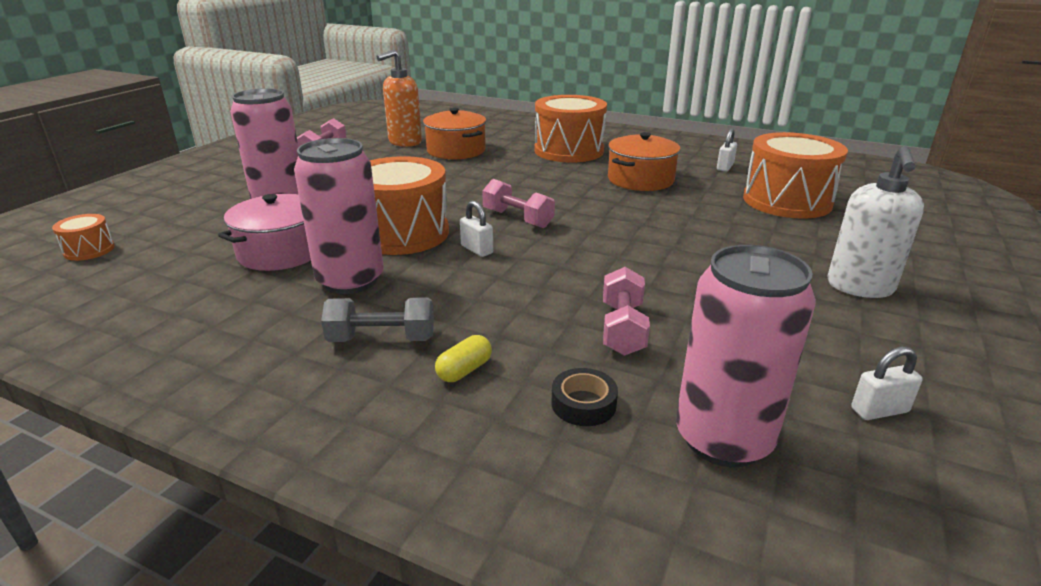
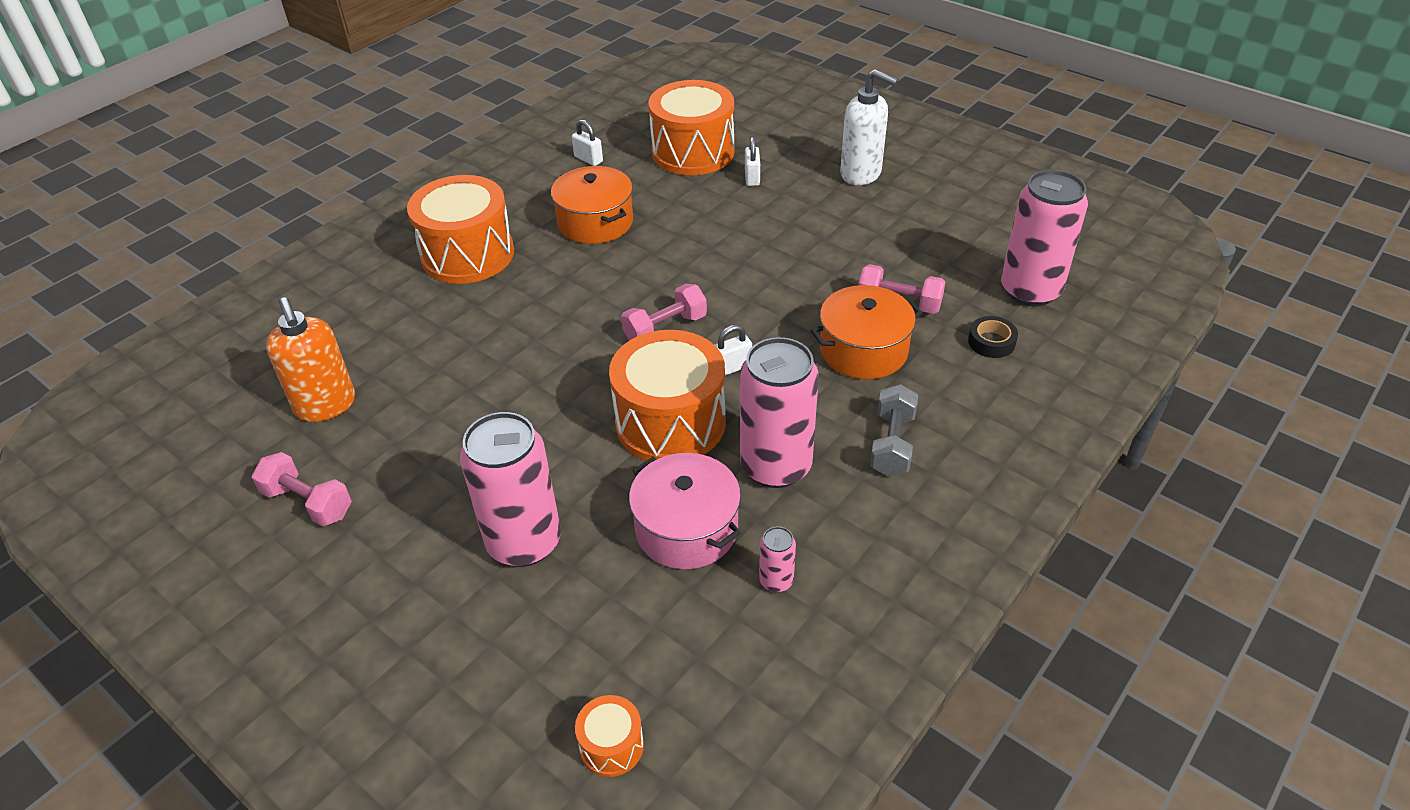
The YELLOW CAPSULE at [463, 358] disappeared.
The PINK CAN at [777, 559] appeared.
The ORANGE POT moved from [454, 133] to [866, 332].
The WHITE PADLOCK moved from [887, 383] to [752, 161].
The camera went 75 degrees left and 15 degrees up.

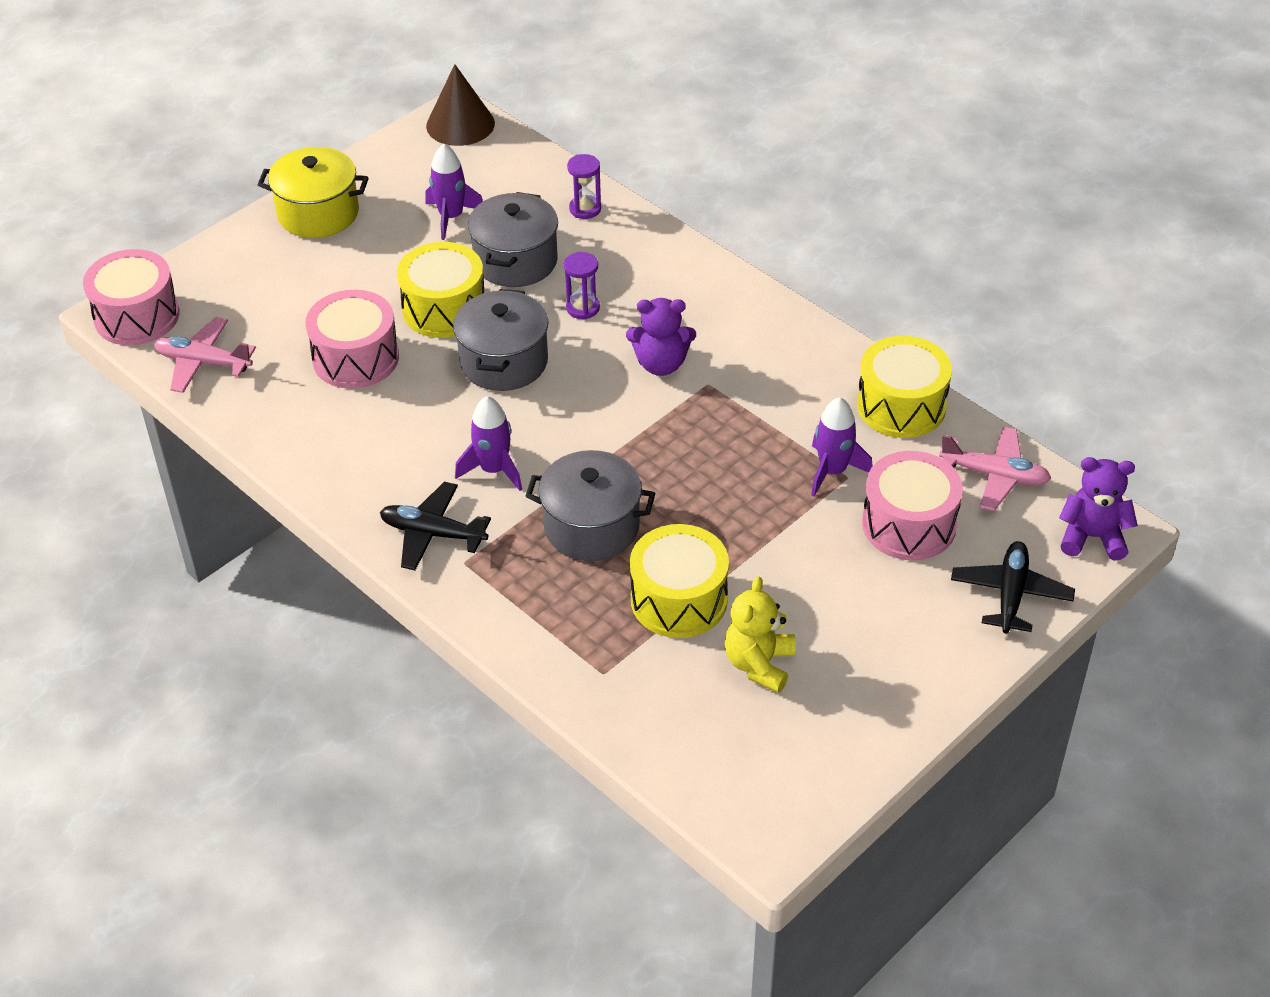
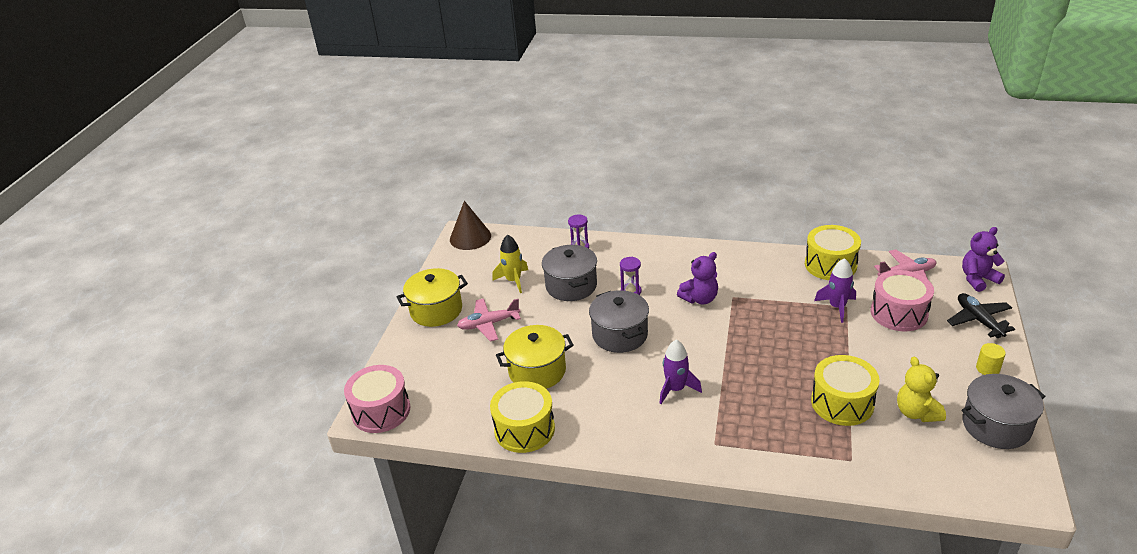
The BLACK PLANE at [435, 526] disappeared.
The YELLOW CYLINDER at [991, 359] appeared.
The PINK PLANE moved from [205, 355] to [489, 320].
The YELLOW DRUM moved from [440, 290] to [522, 417].
The GREY POT moved from [590, 505] to [1004, 411].
The PINK DRUM at [352, 339] was replaced by the YELLOW POT at [535, 357].
The PURPLE ROCKET at [454, 192] became the YELLOW ROCKET at [510, 264].
The camera went 30 degrees left and 10 degrees down.

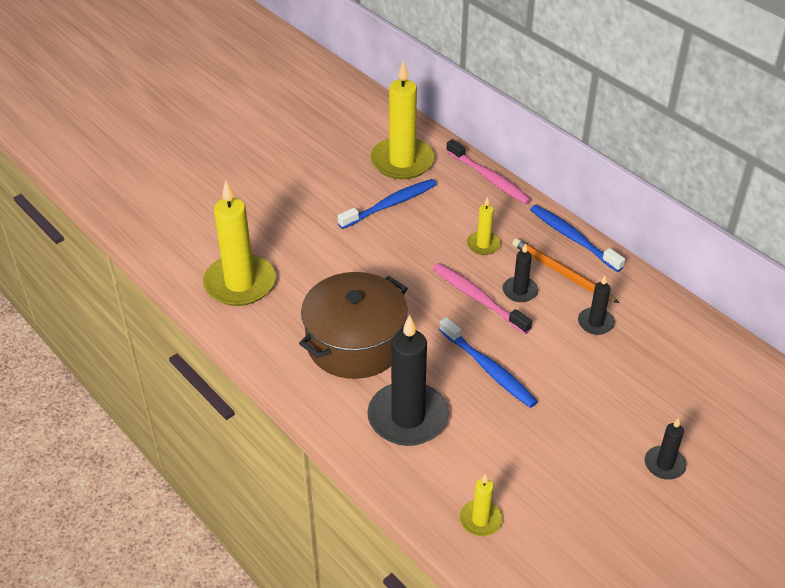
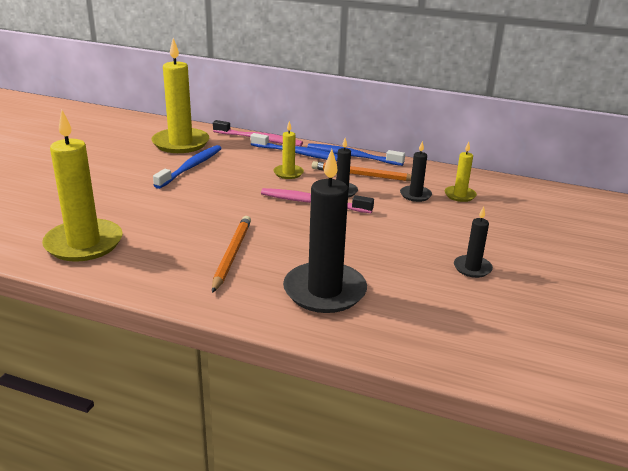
The BLUE TOOTHBRUSH moved from [488, 362] to [294, 147].
The YELLOW CANDLE moved from [481, 505] to [461, 171].
The BLACK CANDLE moved from [665, 449] to [473, 242].
The BROWN POT at [353, 325] was replaced by the ORANGE PENCIL at [231, 254].
The camera went 30 degrees left and 15 degrees down.

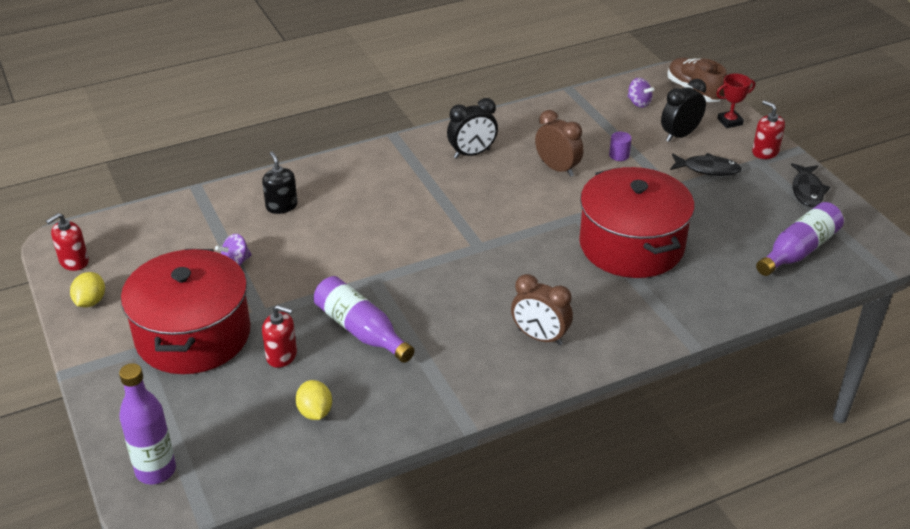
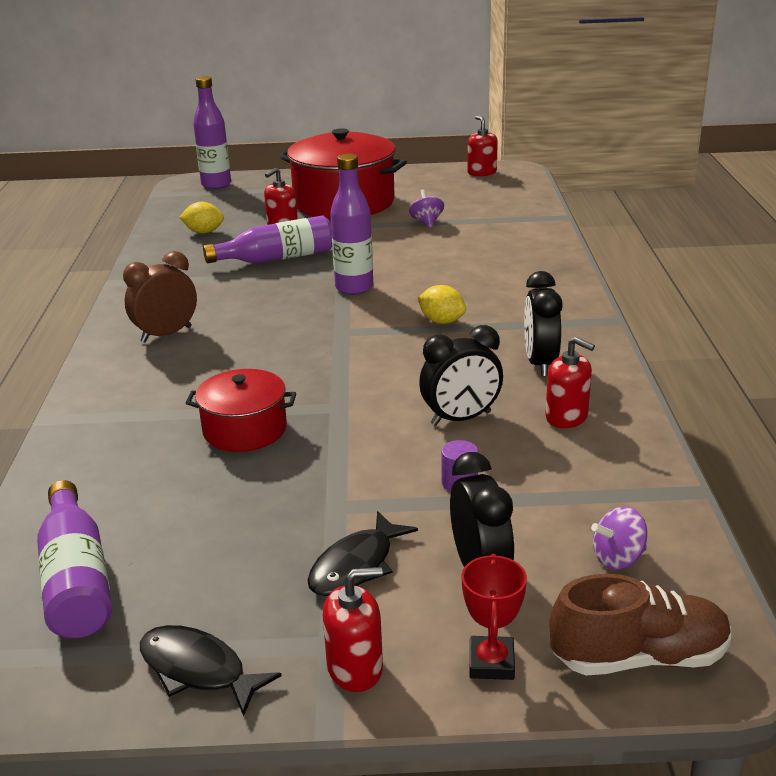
The BLACK SOAP DISPENSER at [279, 183] disappeared.
The PURPLE BOTTLE at [351, 224] appeared.
The RED SOAP DISPENSER at [570, 382] appeared.
The YELLOW LEMON moved from [87, 289] to [442, 304].
The BROWN CLOCK at [559, 143] became the BLACK CLOCK at [461, 375].
The RED POT at [637, 222] changed to 0.54 times the size.
The camera went 115 degrees right and 10 degrees down.

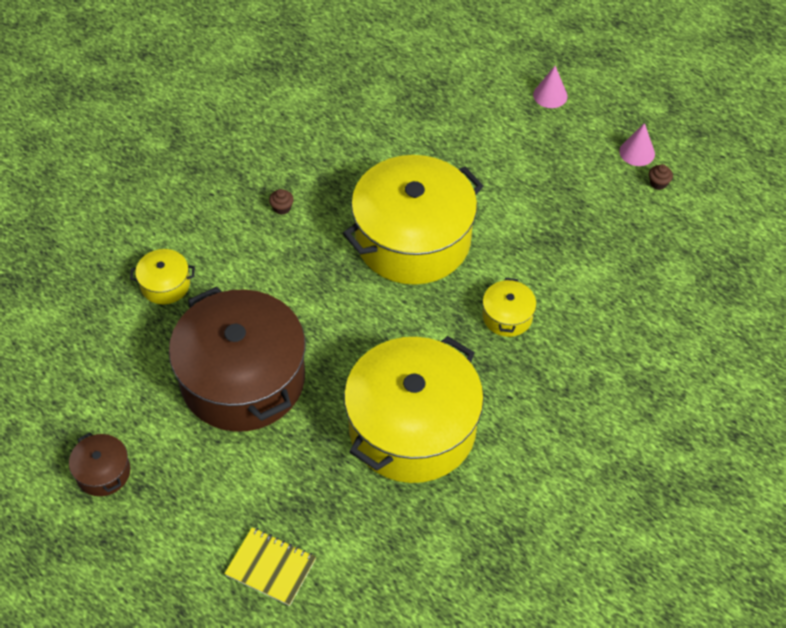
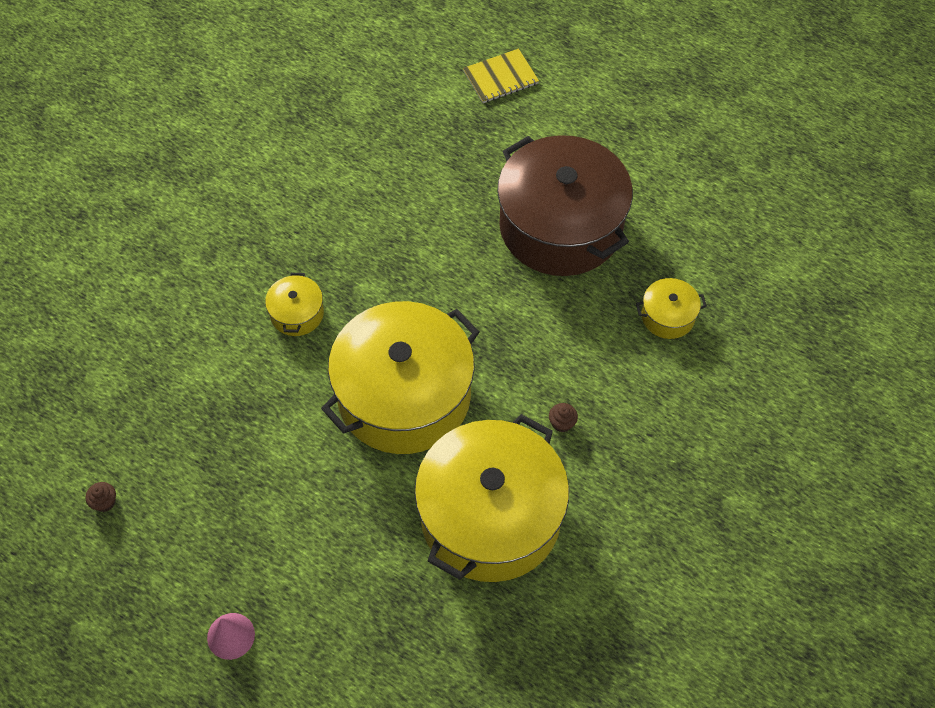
The BROWN POT at [99, 464] disappeared.
The PINK CONE at [637, 144] disappeared.
The YELLOW POT moved from [414, 409] to [492, 498].
The YELLOW NOTEBOOK at [270, 566] turned 45 degrees counterclockwise.
The camera went 175 degrees right and 5 degrees up.

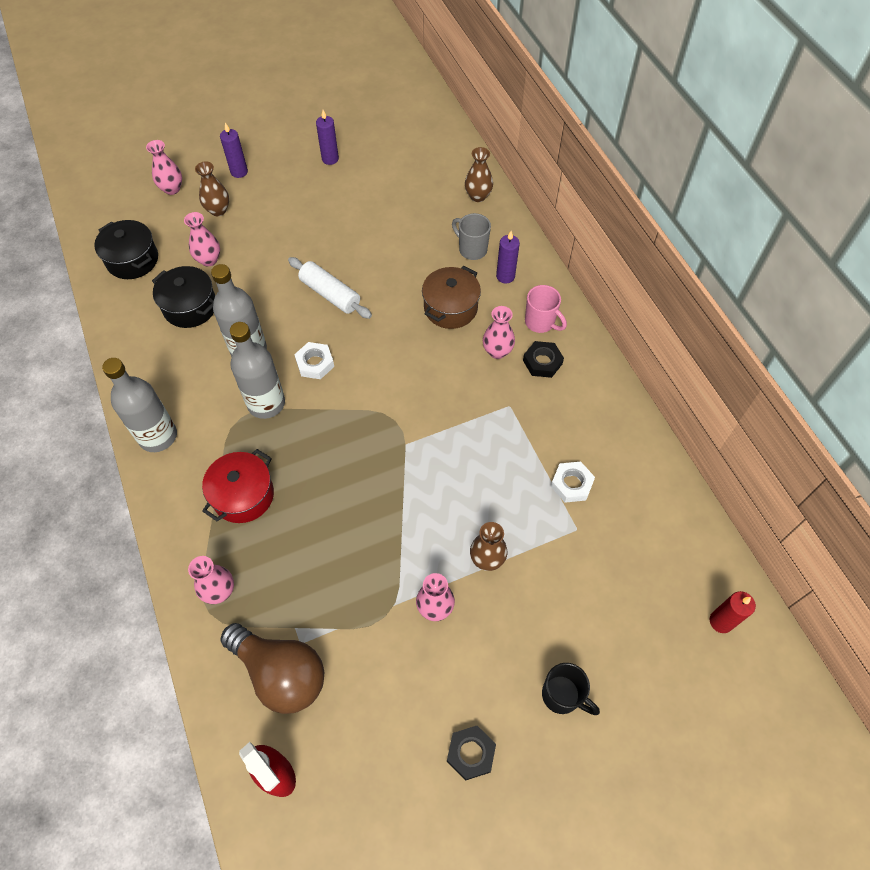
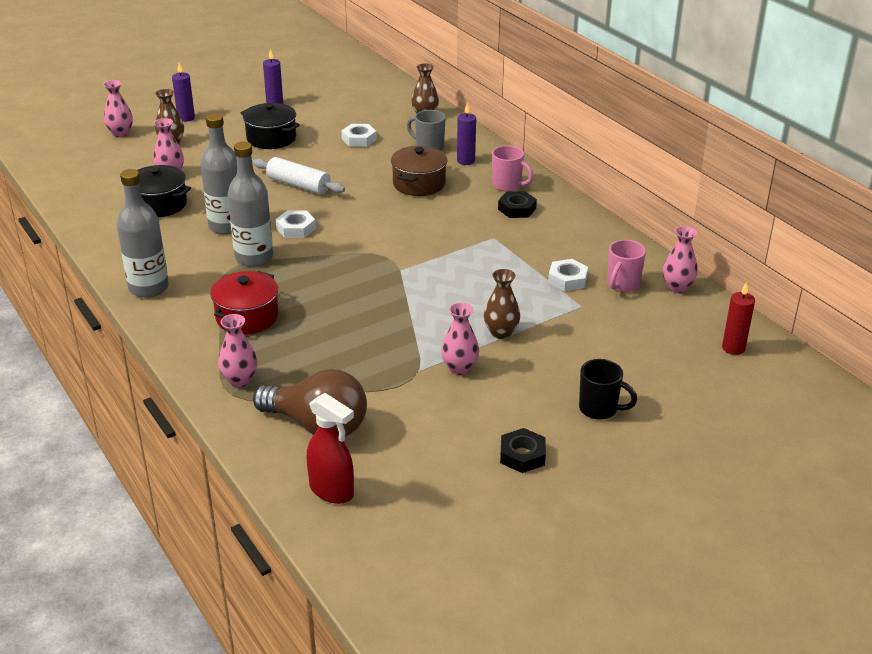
The WHITE NUT at [359, 135] appeared.
The PINK MUG at [626, 266] appeared.
The BLACK POT moved from [126, 249] to [270, 126].
The PINK VASE moved from [499, 332] to [680, 259].
The camera went 10 degrees left and 25 degrees down.

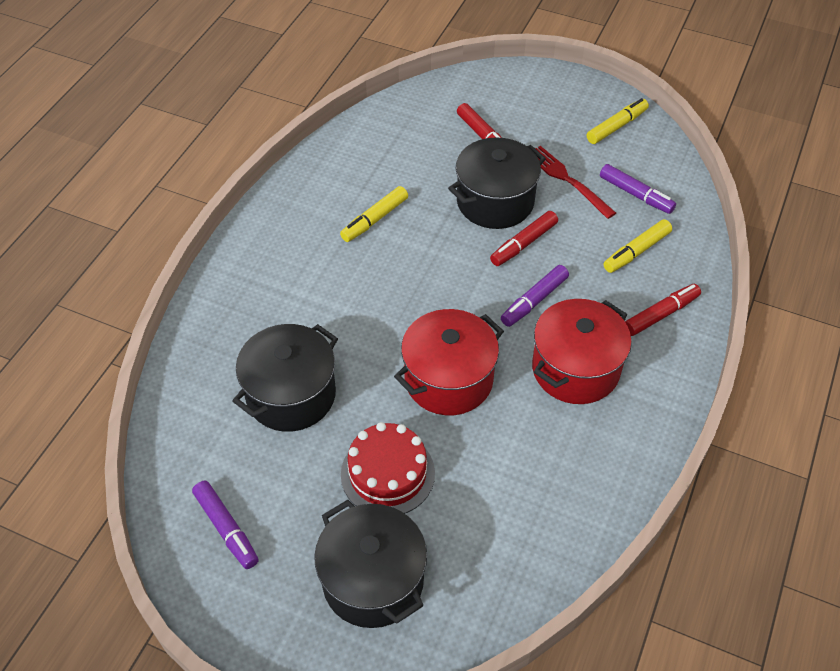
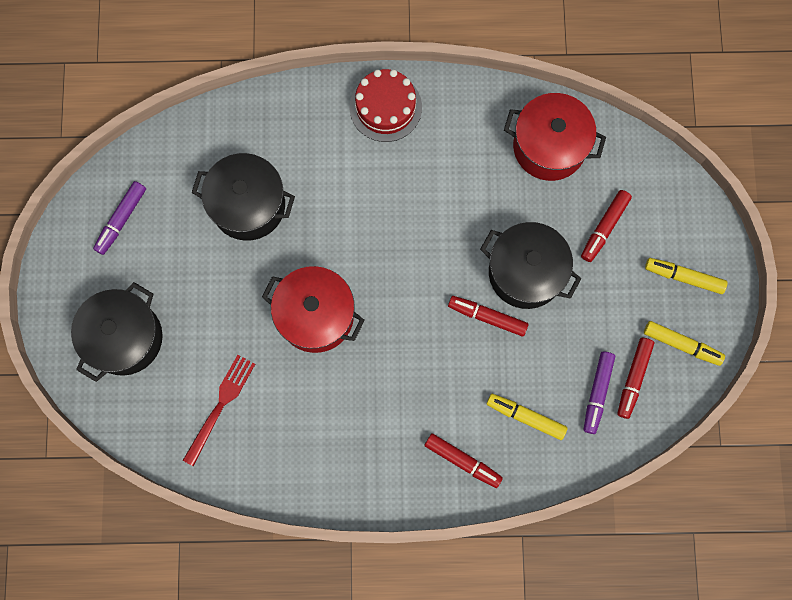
The PURPLE MARKER at [535, 296] disappeared.
The RED MARKER at [635, 378] appeared.
The YELLOW MARKER moved from [374, 214] to [686, 276].
The RED CAKE moved from [388, 468] to [386, 105].
The RED POT moved from [582, 351] to [555, 137].
The RED FORK moved from [576, 182] to [219, 410].
The camera went 65 degrees right and 25 degrees up.

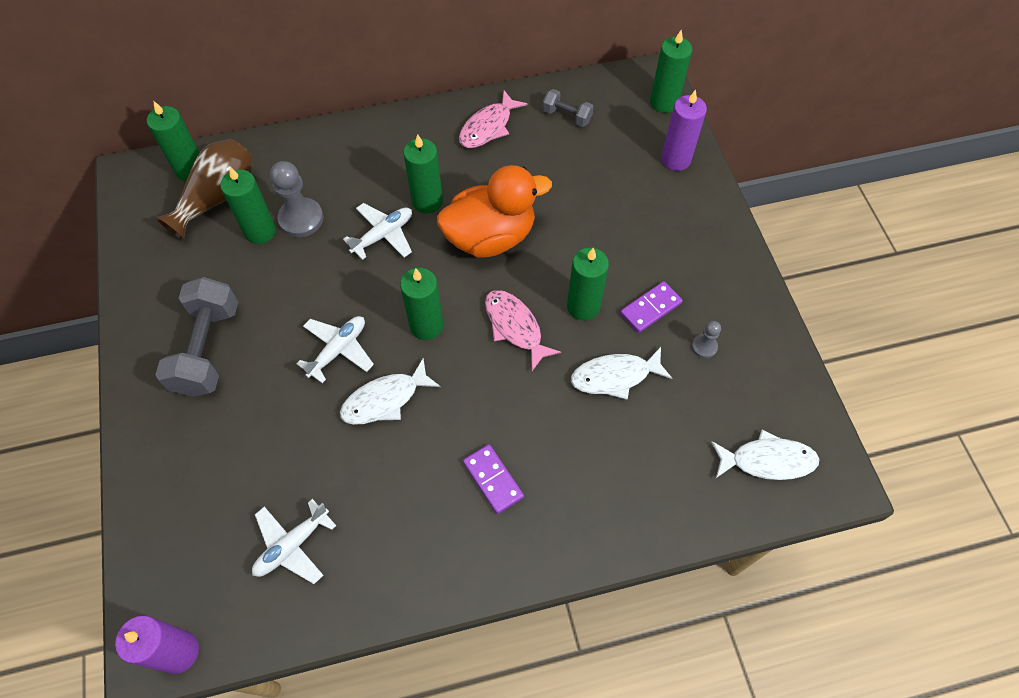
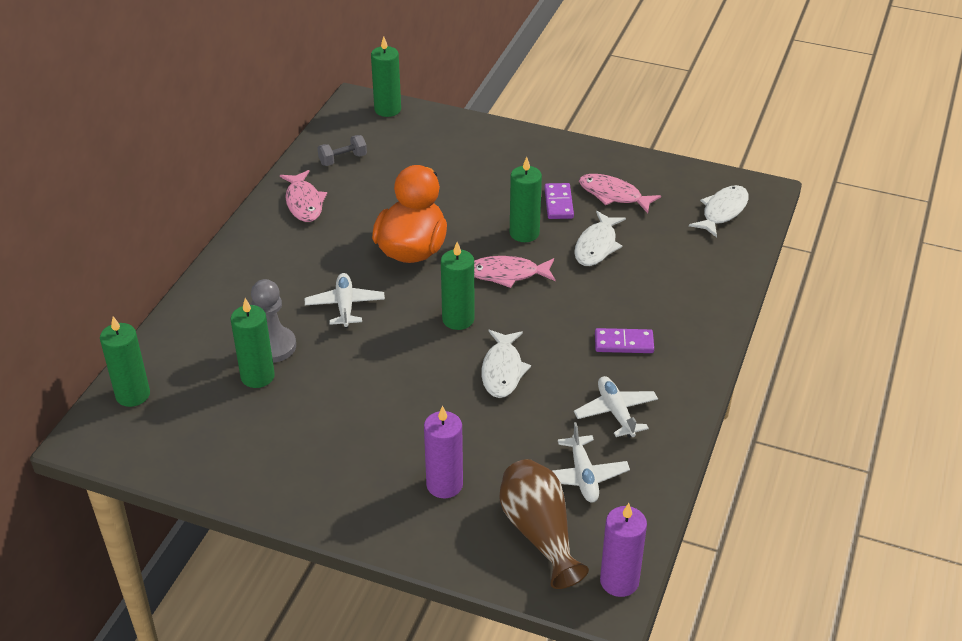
The GREY DUMBBELL at [196, 337] disappeared.
The GREEN CANDLE at [423, 173] disappeared.
The BROWN VASE moved from [204, 189] to [544, 524].
The WHITE PLANE moved from [335, 349] to [616, 407].
The PURPLE CANDLE moved from [684, 130] to [443, 452].
The GREY PAWN at [706, 339] was replaced by the PINK FISH at [620, 193].
The camera went 55 degrees left and 20 degrees down.

